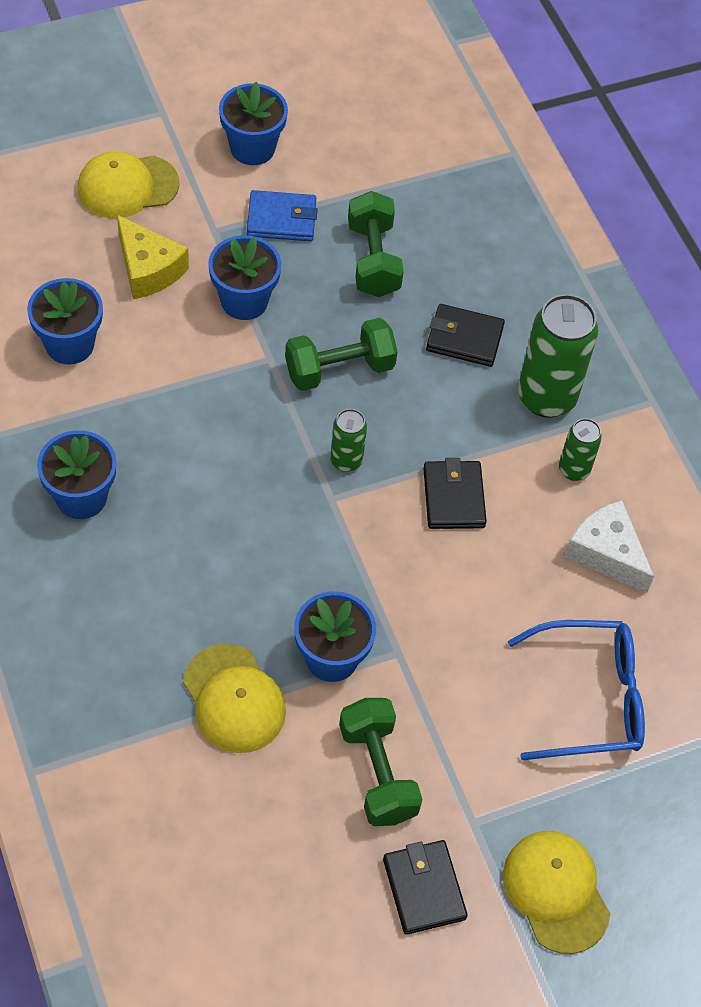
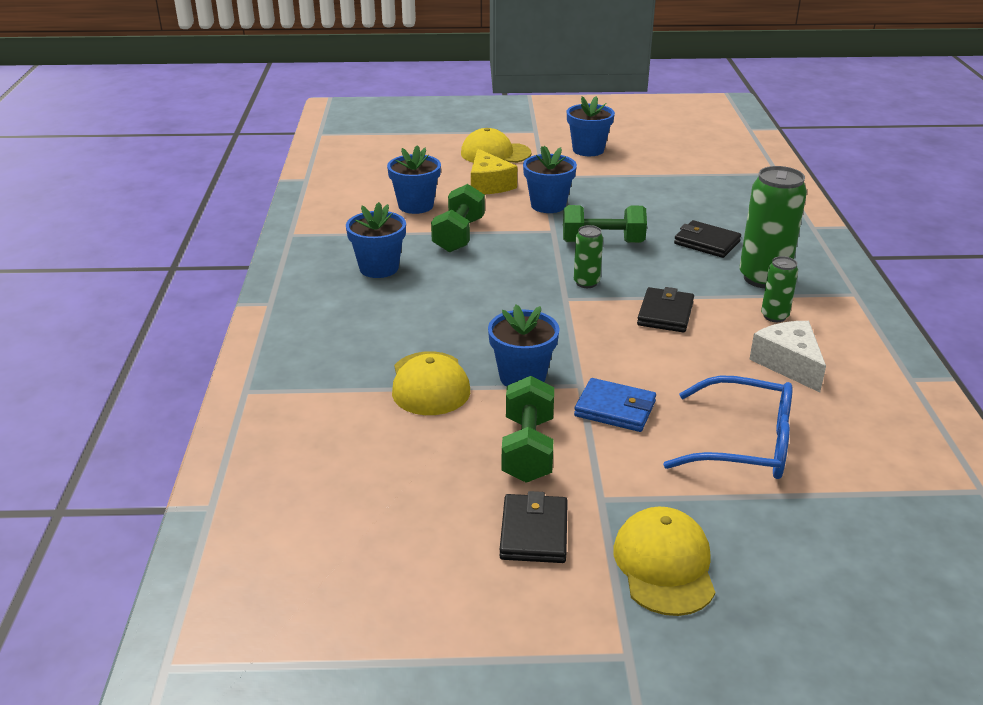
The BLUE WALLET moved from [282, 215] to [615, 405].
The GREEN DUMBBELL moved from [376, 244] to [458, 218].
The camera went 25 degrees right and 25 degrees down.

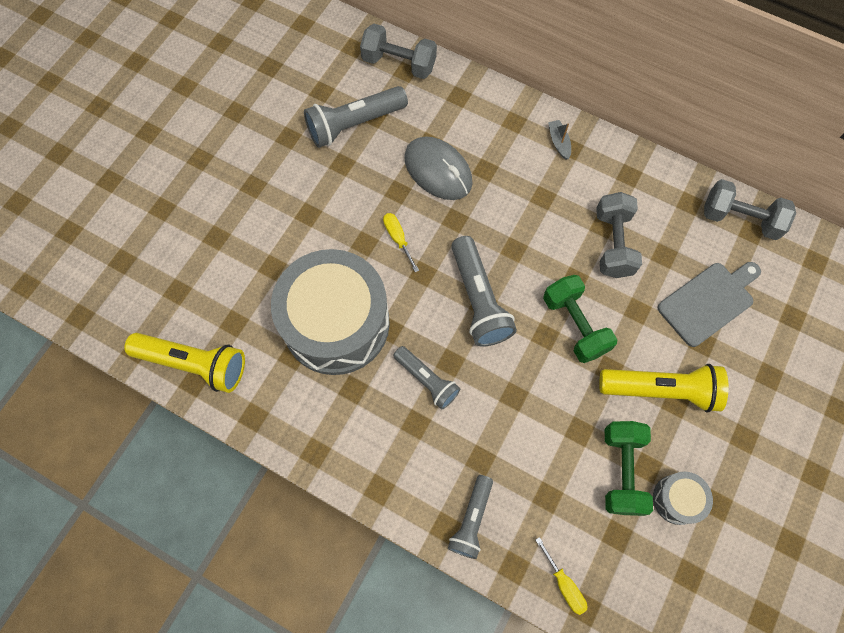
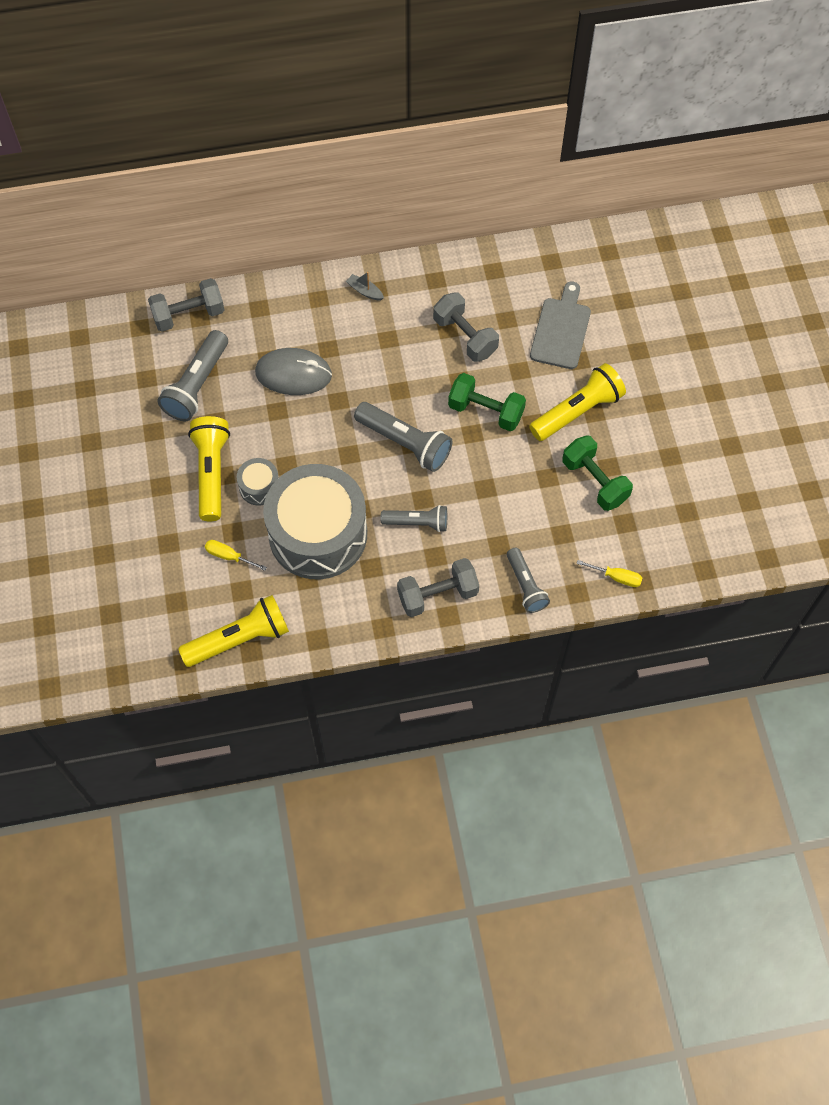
The YELLOW FLASHLIGHT at [209, 468] appeared.
The YELLOW SCREWDRIVER moved from [401, 242] to [236, 555].
The GREY DRUM moved from [683, 498] to [257, 482].
The GREY DUMBBELL moved from [750, 209] to [438, 587].
The camera went 40 degrees left and 5 degrees down.

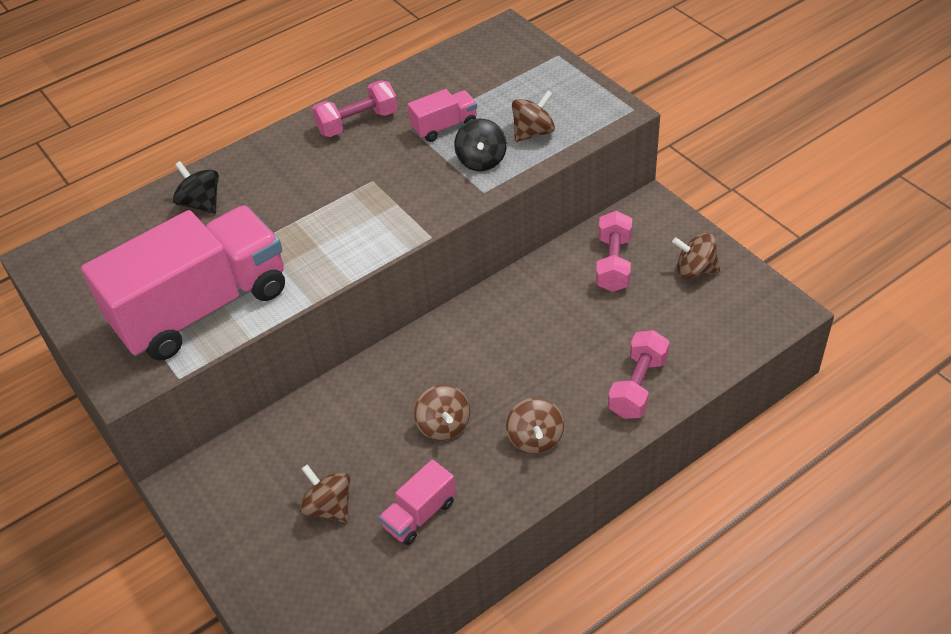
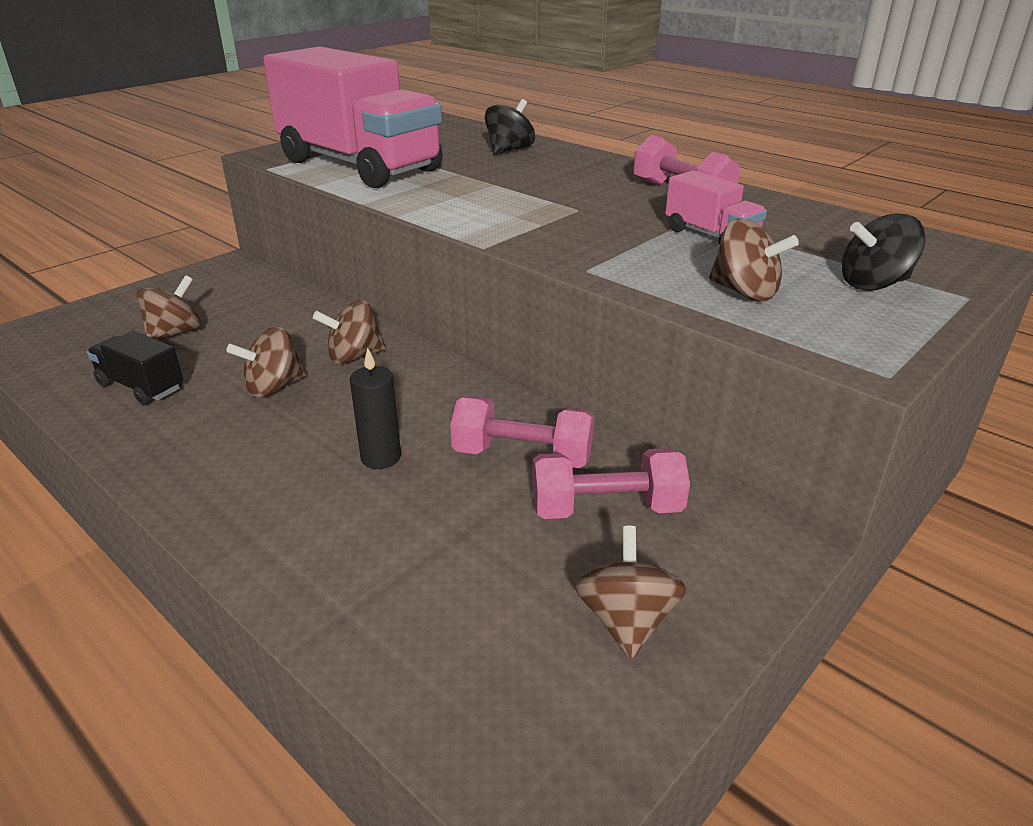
The BLACK CANDLE at [375, 408] appeared.
The BLACK SPINNING TOP moved from [480, 145] to [883, 252].
The BROWN SPINNING TOP moved from [535, 426] to [349, 332].
The PINK DUMBBELL moved from [639, 374] to [522, 432].
The PINK TRUCK at [417, 502] became the BLACK TRUCK at [135, 368].
The camera went 75 degrees right and 15 degrees down.

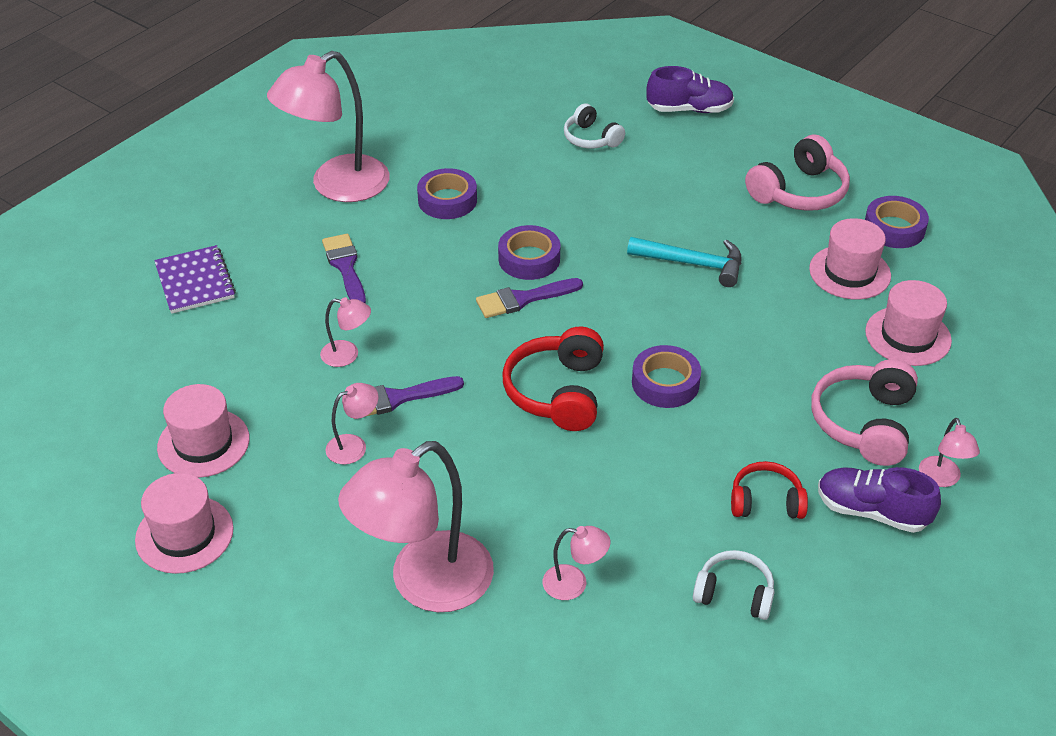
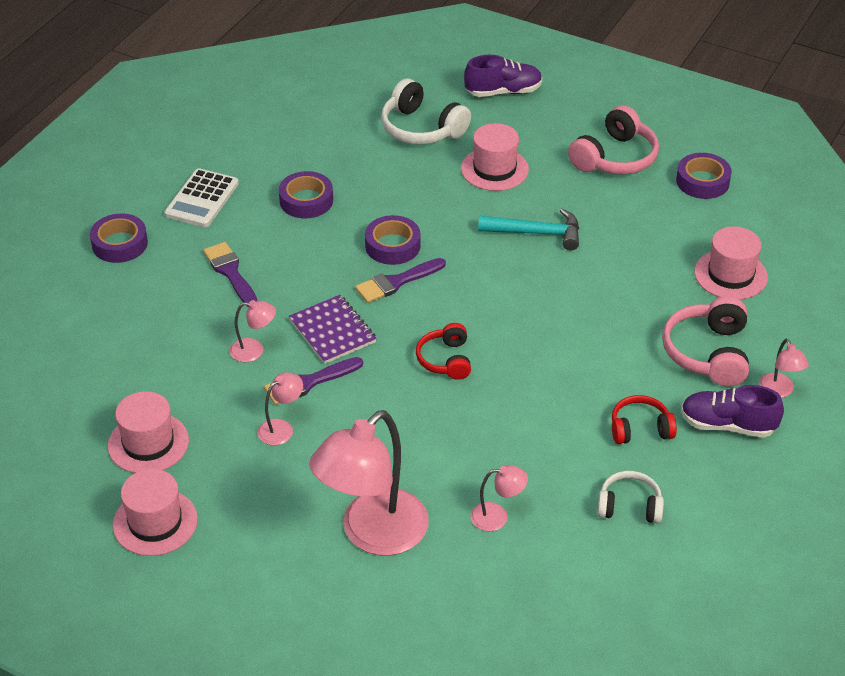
The PURPLE NOTEBOOK moved from [195, 279] to [333, 329].
The PURPLE TAPE moved from [666, 376] to [119, 238].
The PINK HAT moved from [850, 258] to [495, 157].
The PINK LAMP at [328, 126] was replaced by the WHITE CALCULATOR at [201, 197].
The RED HEADPHONES at [553, 379] changed to 0.63 times the size.
The WHITE HEADPHONES at [594, 126] changed to 1.60 times the size.
The camera went 10 degrees left and 0 degrees up.

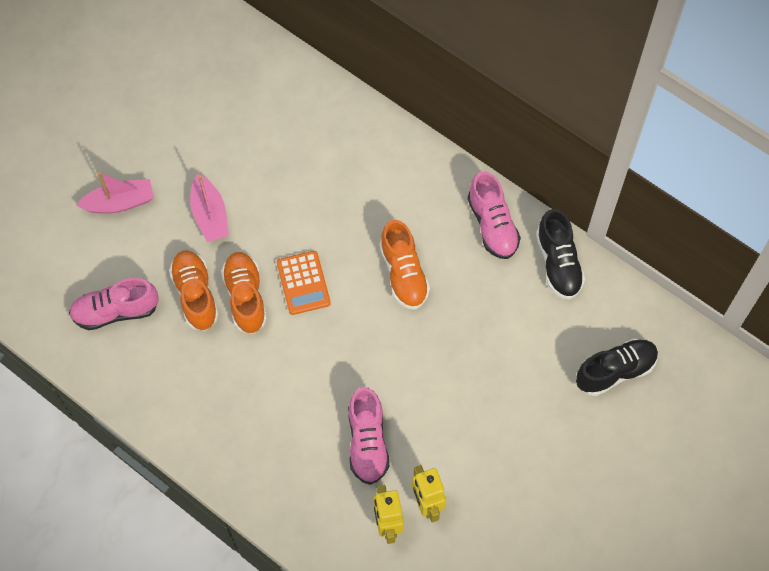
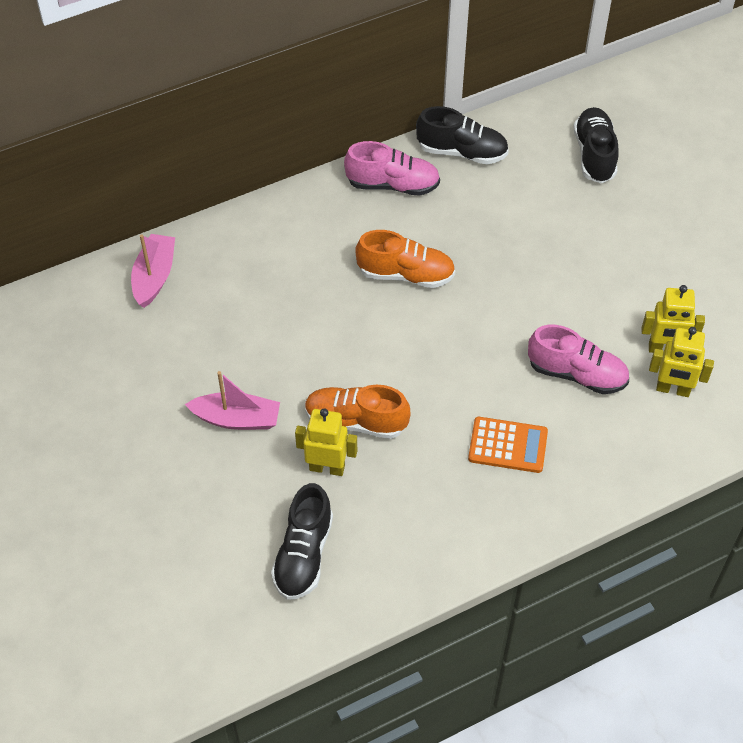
The PINK BOAT moved from [115, 193] to [153, 271].
The ORANGE CALCULATOR moved from [304, 283] to [508, 445].
The ORANGE SHOE at [194, 290] was replaced by the YELLOW ROBOT at [326, 442].
The PINK SHOE at [114, 304] became the BLACK SHOE at [302, 541].
The camera went 65 degrees left and 10 degrees down.

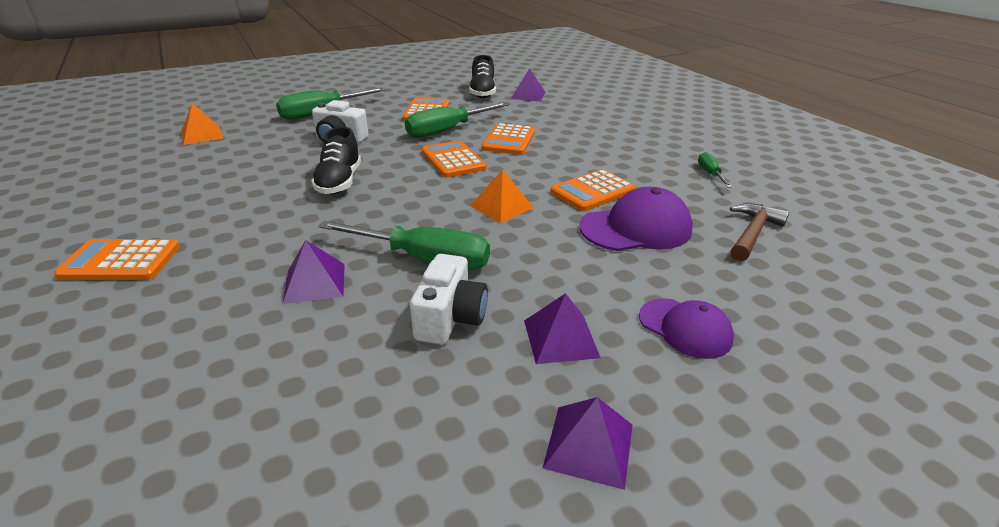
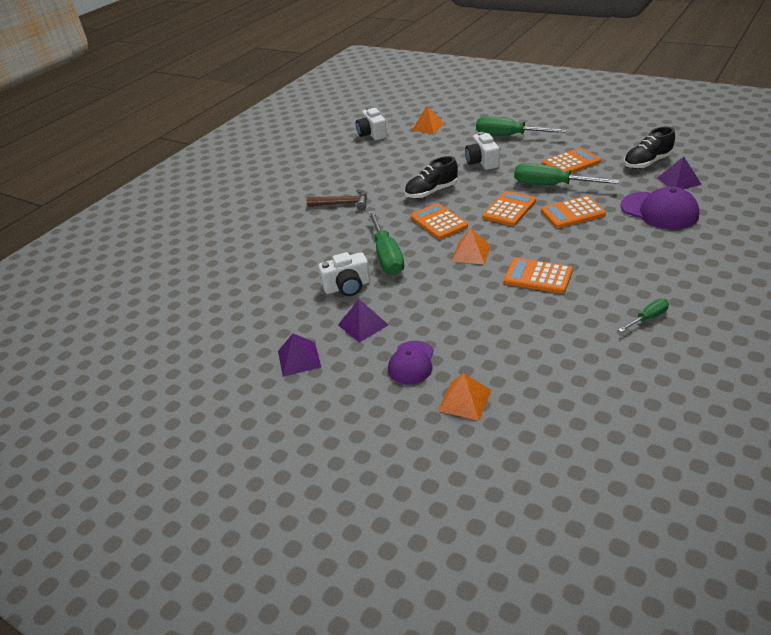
The PURPLE PYRAMID at [313, 272] disappeared.
The WHITE CAMERA at [371, 123] appeared.
The ORANGE PYRAMID at [465, 397] appeared.
The ORANGE CALCULATOR moved from [117, 259] to [439, 221].
The PURPLE CAP moved from [636, 219] to [659, 208].
The BROWN HAMMER moved from [759, 232] to [337, 199].
The camera went 65 degrees right and 5 degrees up.

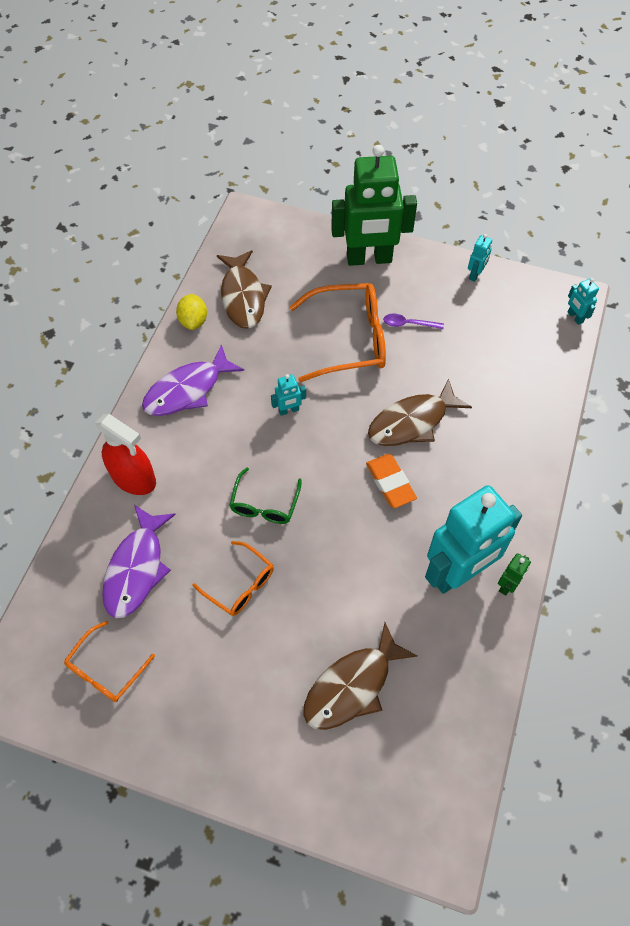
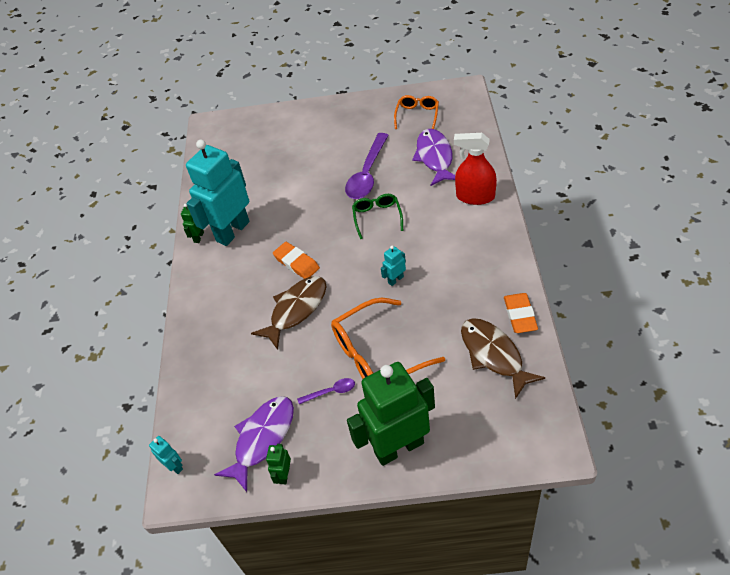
The BROWN FISH at [360, 676] disappeared.
The PURPLE FISH moved from [193, 380] to [254, 444].
The YELLOW LEMON at [191, 312] was replaced by the ORANGE ERASER at [521, 313].
The ORANGE GLASSES at [233, 578] was replaced by the PURPLE SPOON at [367, 166].
The TURQUOISE ROBOT at [480, 258] became the GREEN ROBOT at [278, 464].
The camera went 165 degrees right and 10 degrees down.

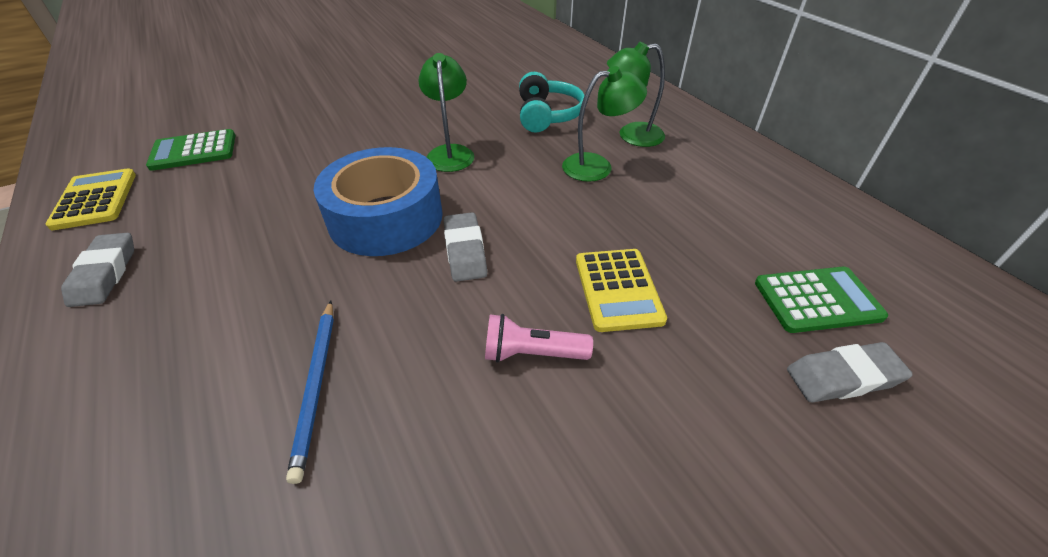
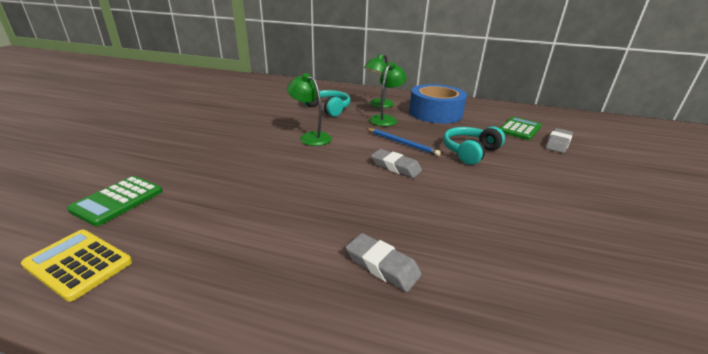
The PINK FLASHLIGHT at [539, 338] disappeared.
The GREY ERASER moved from [97, 270] to [384, 262].
The BLUE PENCIL moved from [310, 392] to [403, 142].
The BLUE TAPE moved from [378, 201] to [438, 104].
The YELLOW CALCULATOR at [621, 290] was replaced by the TURQUOISE HEADPHONES at [474, 145].
The camera went 45 degrees left and 15 degrees down.

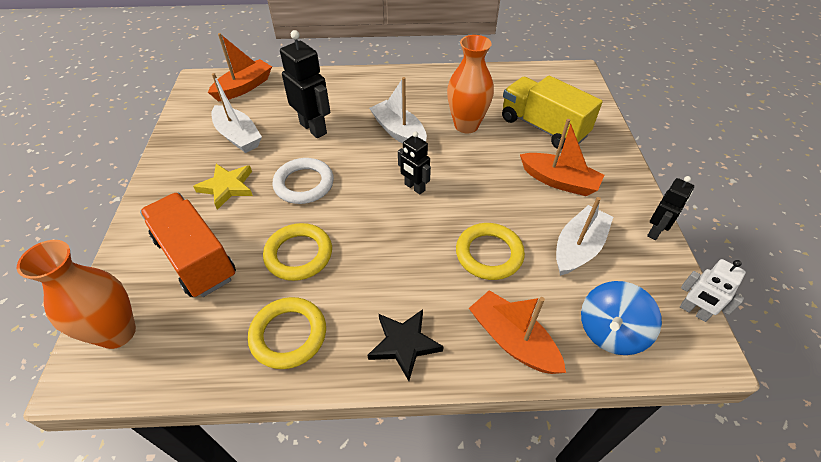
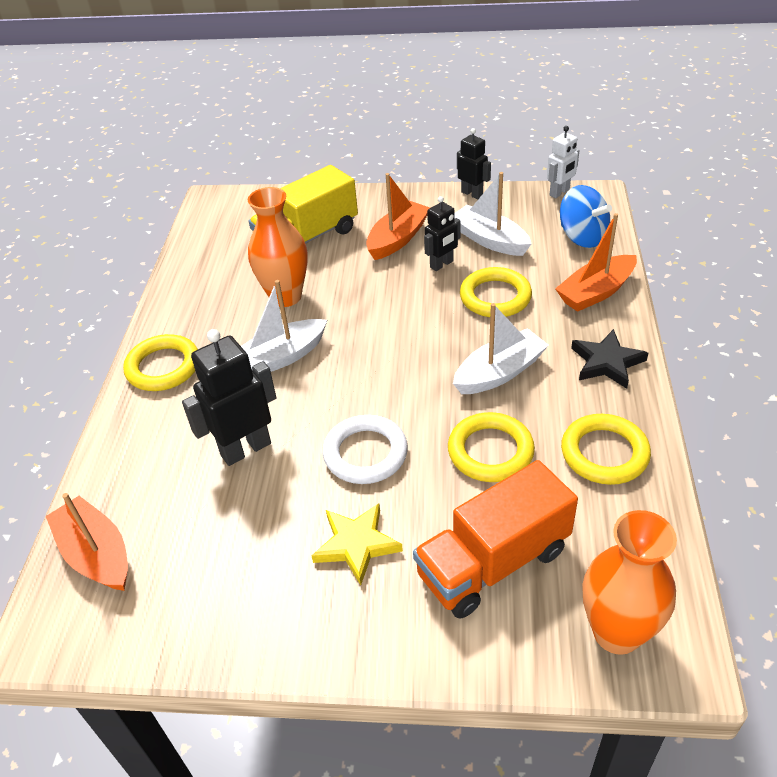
The YELLOW RING at [160, 362] appeared.
The WHITE BOAT moved from [236, 113] to [501, 348].
The BLACK ROBOT moved from [414, 163] to [442, 233].
The camera went 80 degrees left and 5 degrees down.

